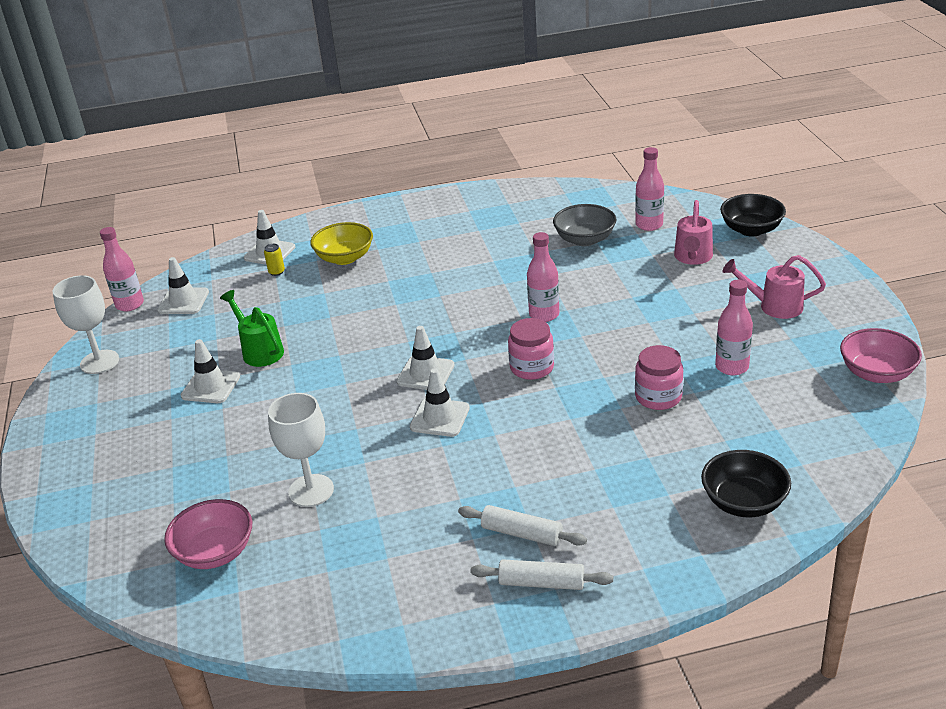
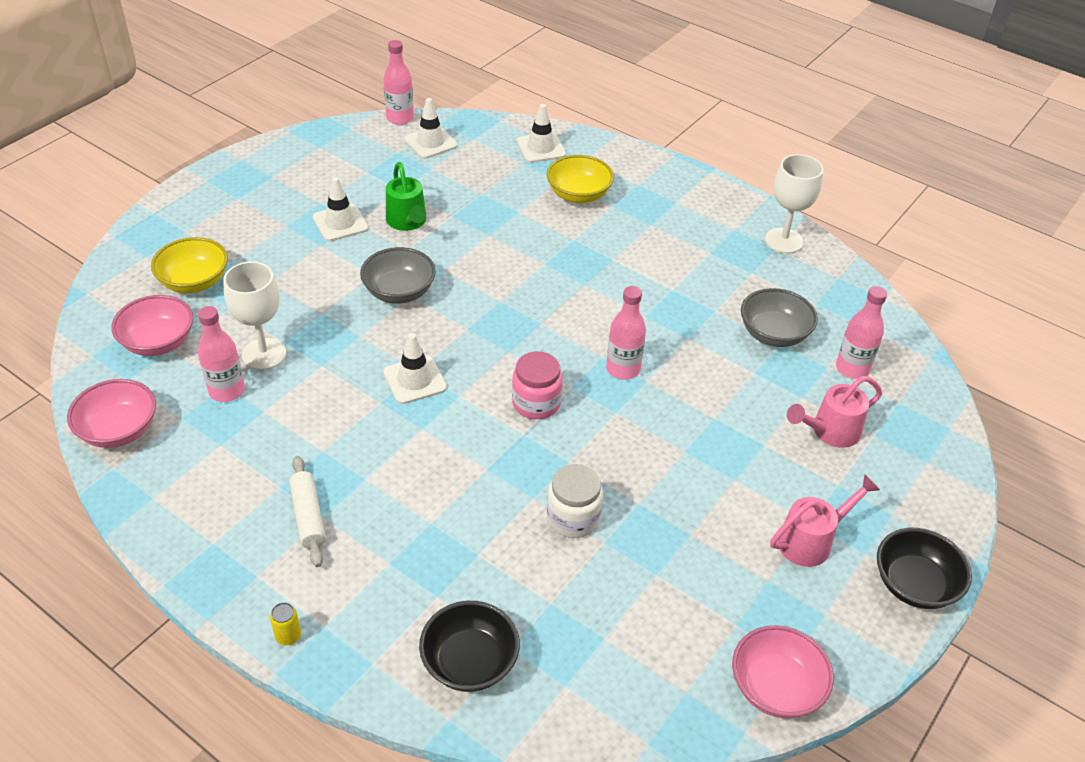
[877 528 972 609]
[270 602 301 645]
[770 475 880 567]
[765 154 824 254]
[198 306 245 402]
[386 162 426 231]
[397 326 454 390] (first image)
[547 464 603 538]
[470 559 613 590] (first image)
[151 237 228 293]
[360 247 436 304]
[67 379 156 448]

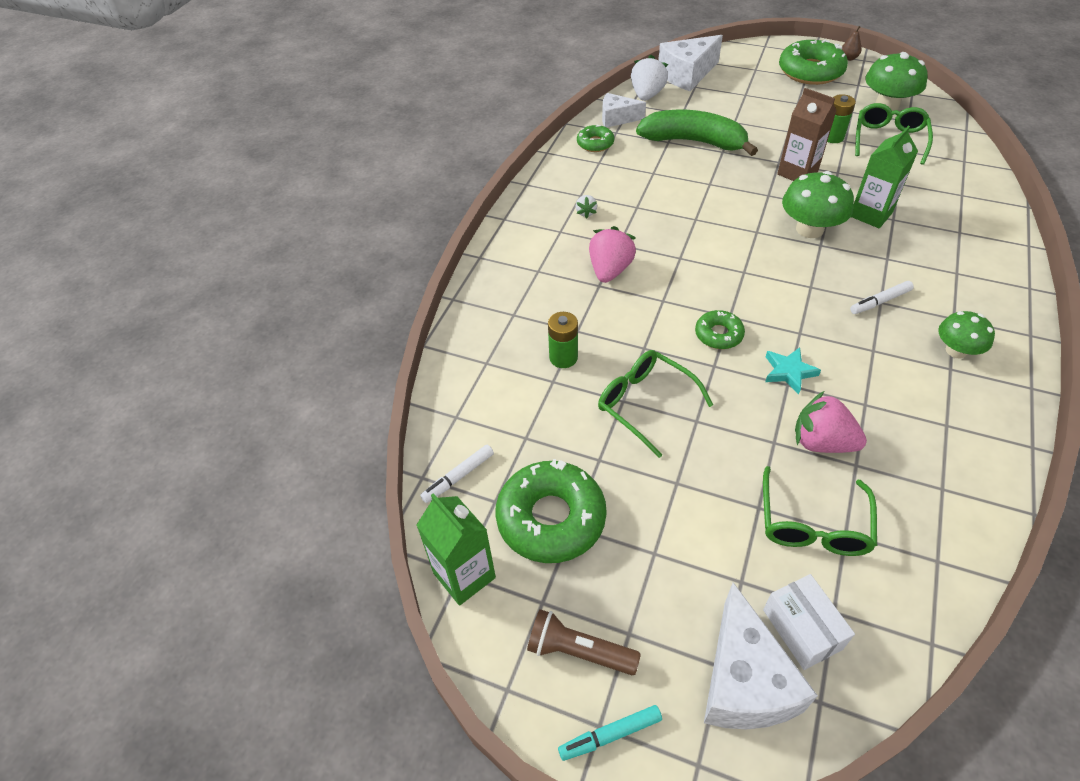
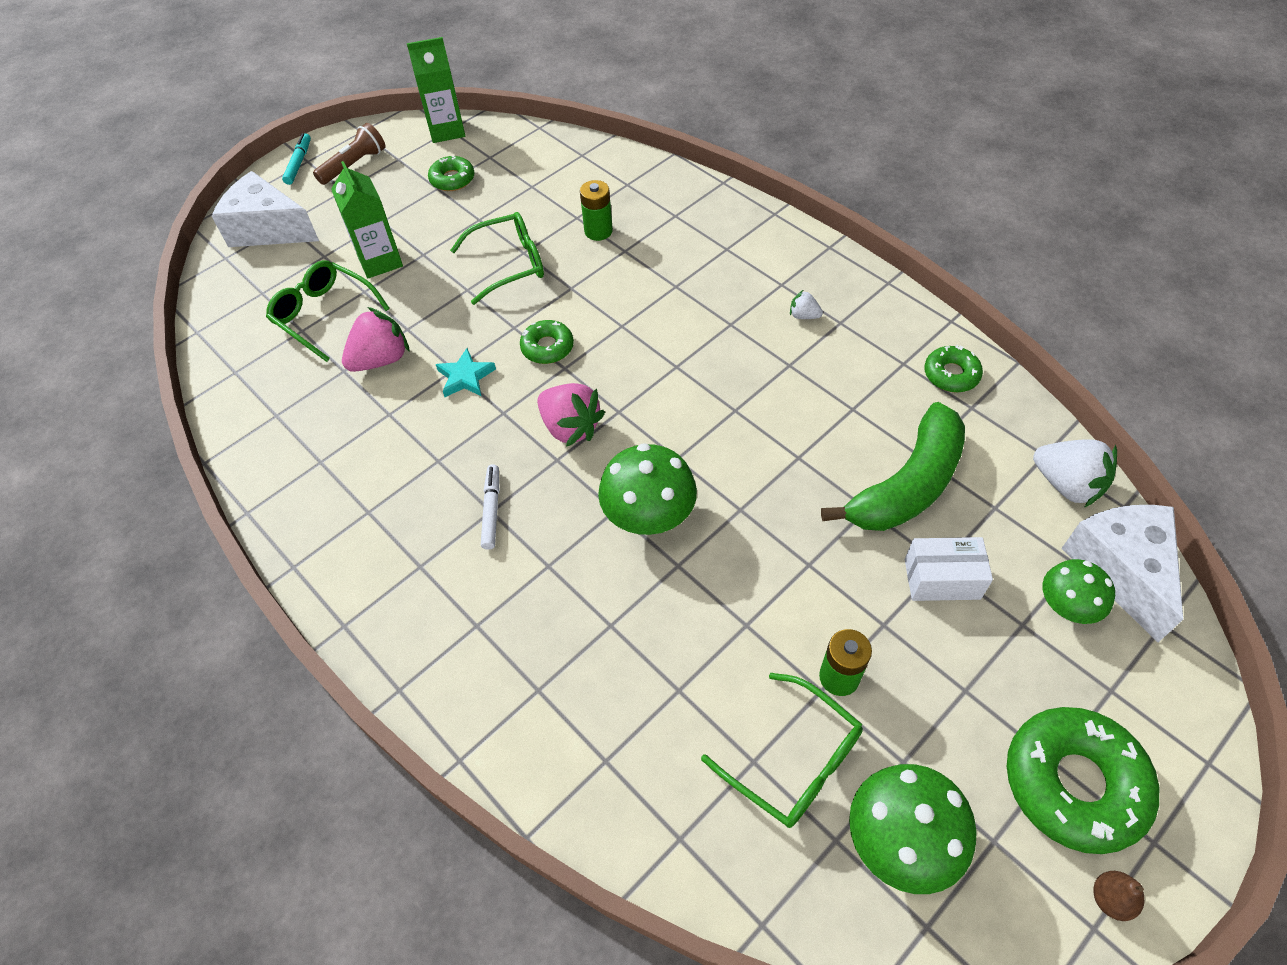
[777 88 837 181] (first image)
[602 93 646 127] (first image)
[331 161 403 278]
[537 383 605 447]
[1043 559 1115 624]
[420 445 494 503] (first image)
[428 156 474 191]
[905 537 993 601]

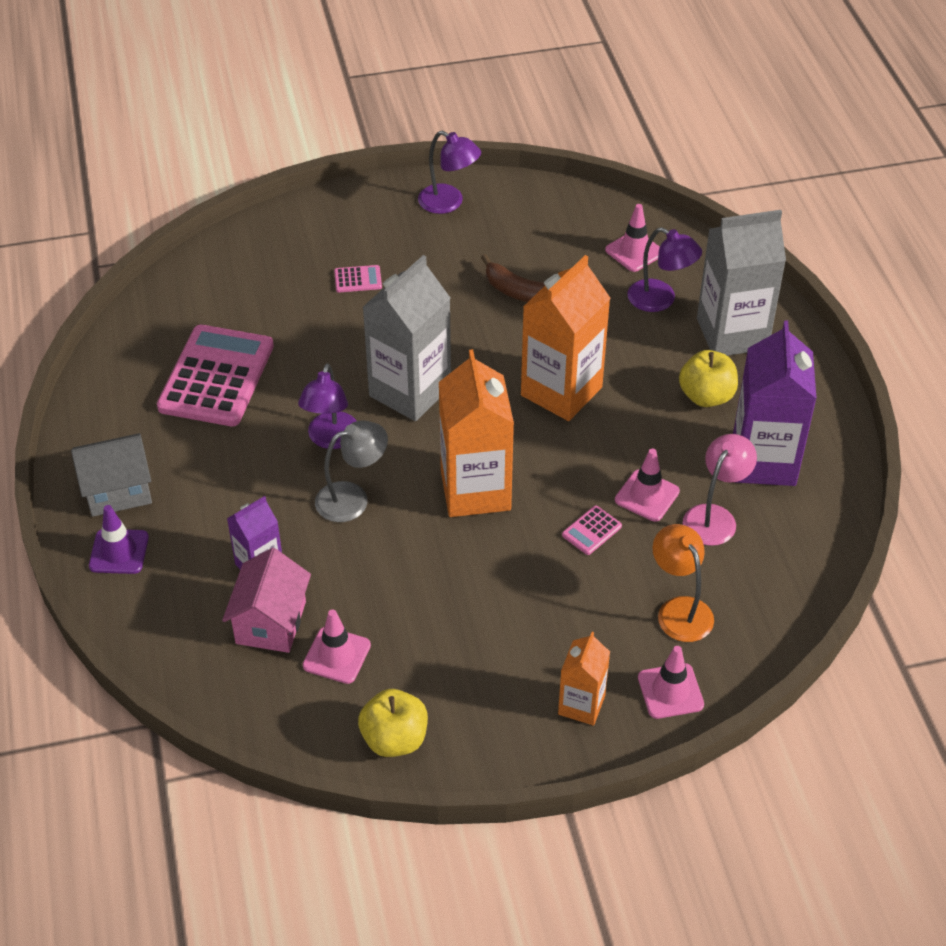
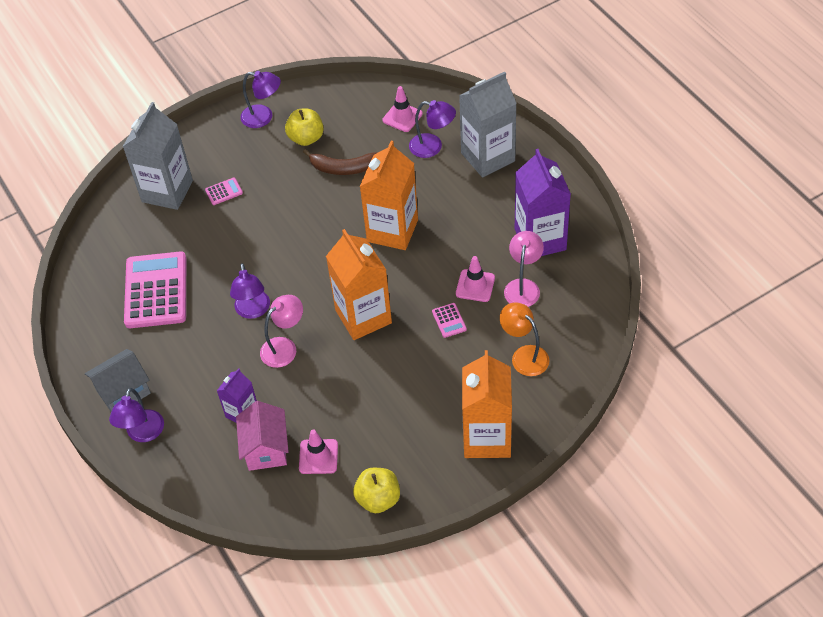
[123 102 193 210]
[285 109 324 146]
[260 295 303 368]
[109 388 164 442]
[432 303 467 338]
[462 350 512 458]
[638 646 704 719] (first image)

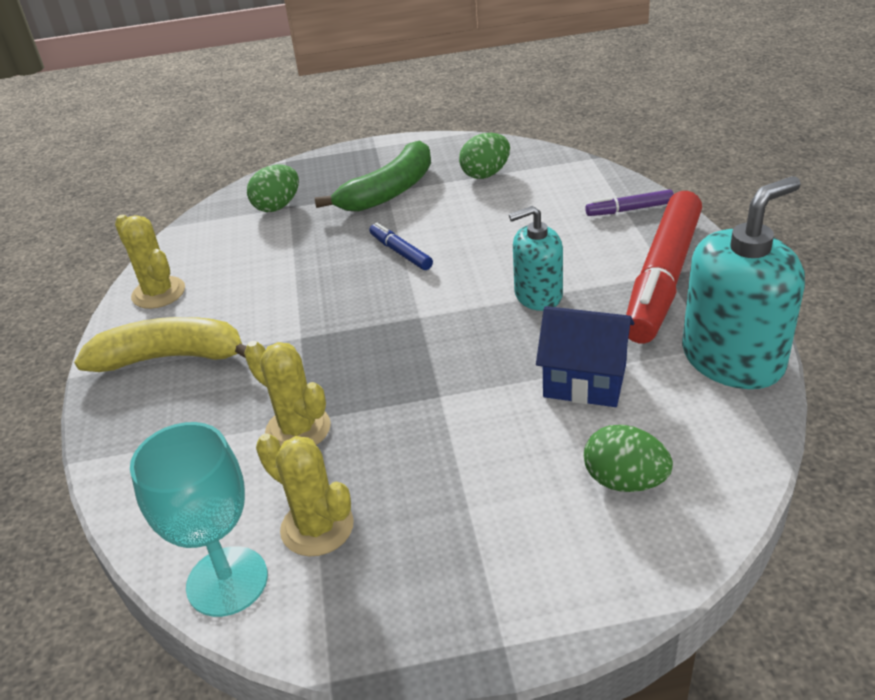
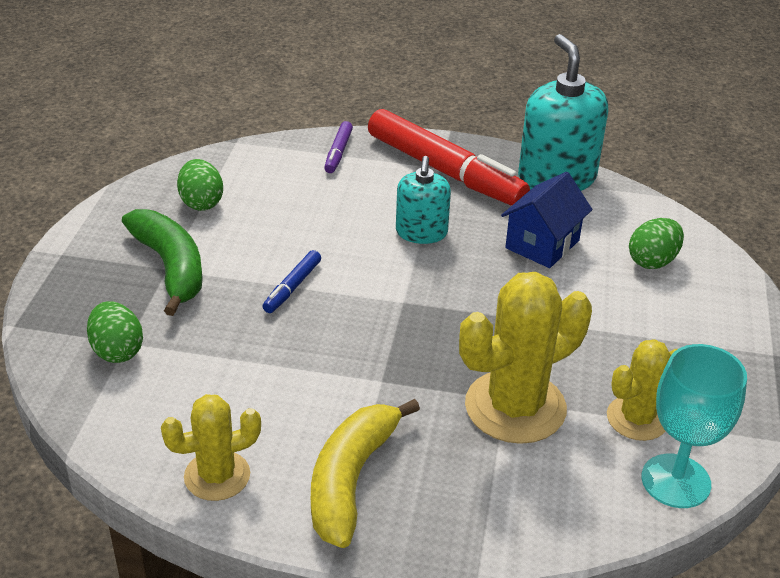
[262 250 321 313]
[459 272 592 444]

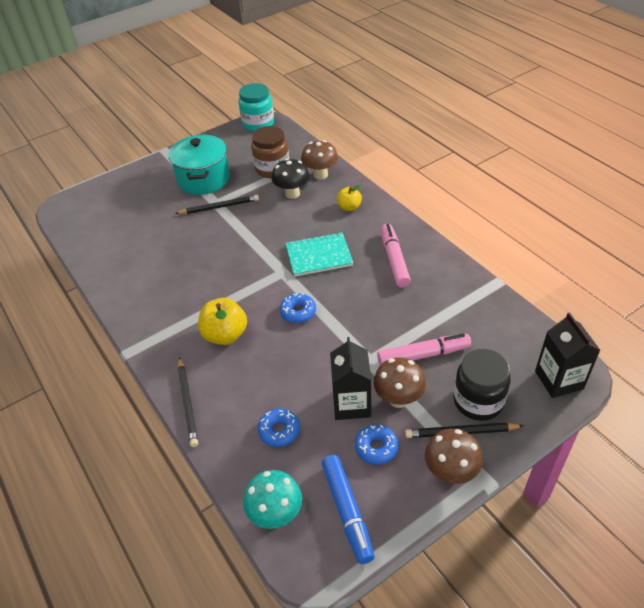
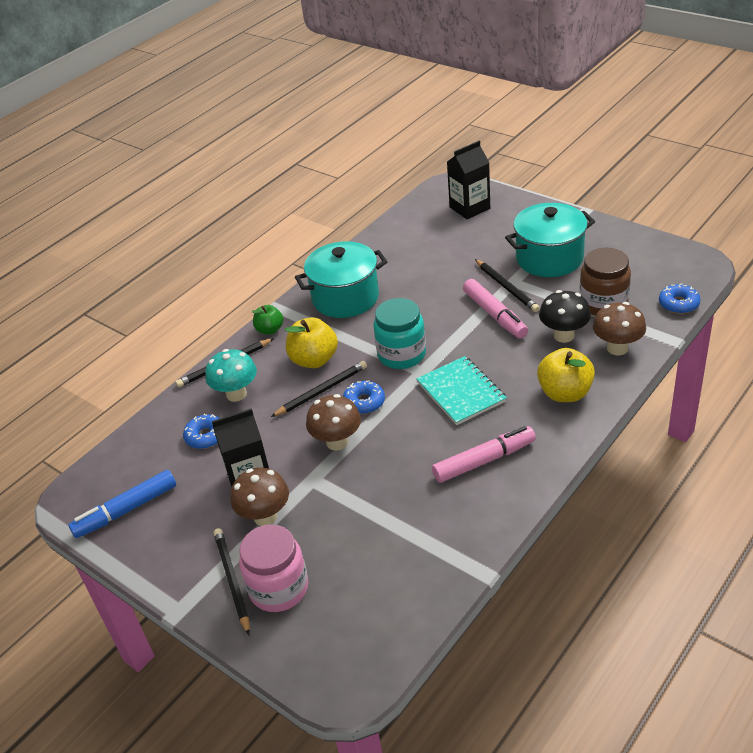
[373 298 426 369]
[537 348 595 402]
[447 141 490 219]
[463 279 528 339]
[239 524 308 612]
[659 284 701 314]
[306 394 361 451]
[205 349 257 402]
[295 241 388 318]
[252 305 283 335]
[271 361 367 417]

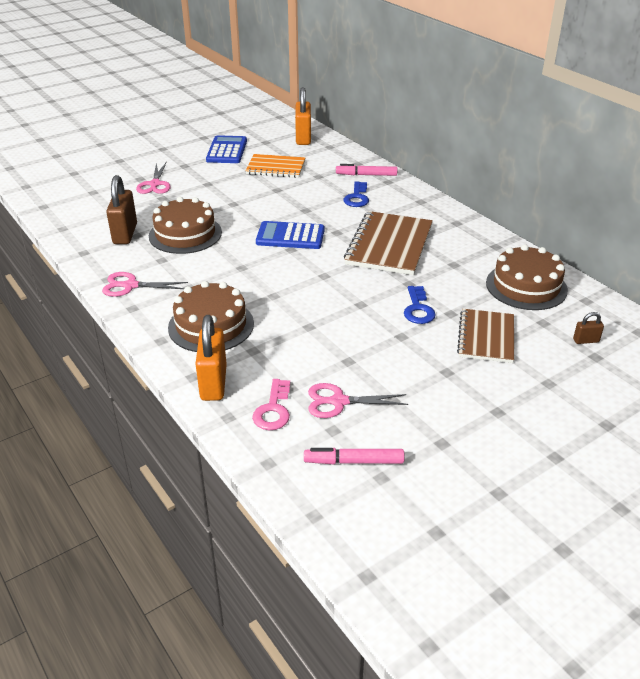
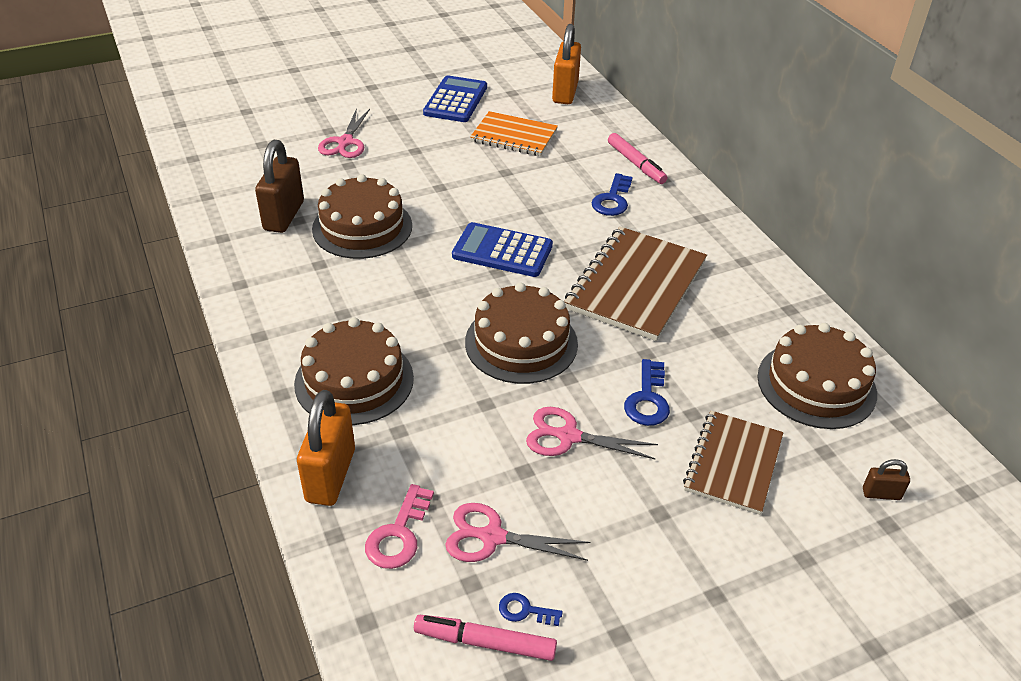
[608 133 667 184]
[526 407 658 459]
[465 282 578 384]
[499 593 563 626]

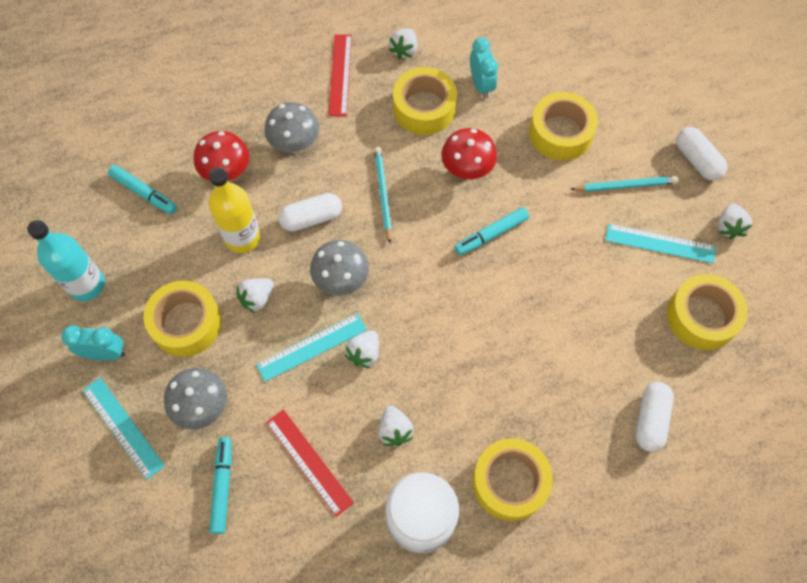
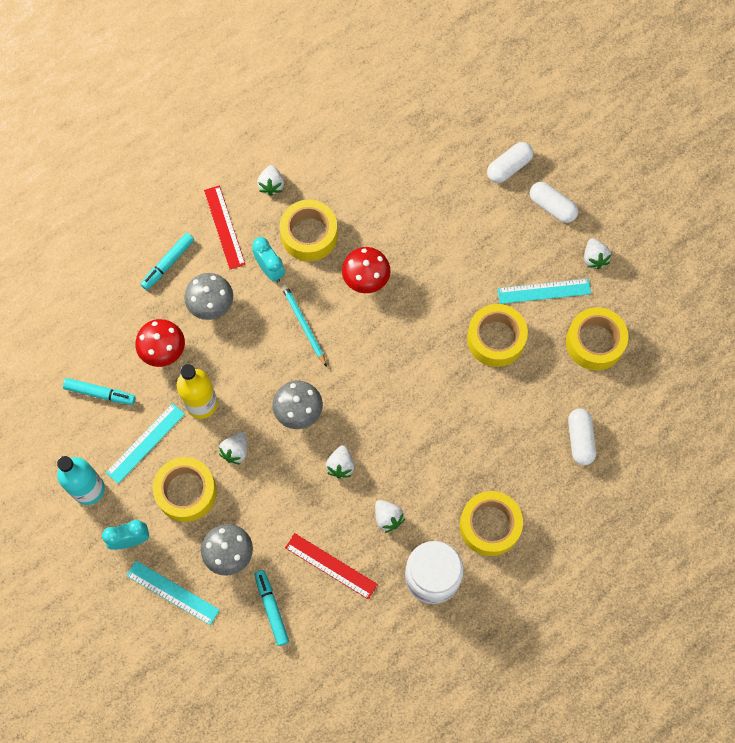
[252 237 285 282]
[467 304 528 367]
[570 176 678 192] (first image)
[487 142 533 183]
[140 233 194 290]
[106 403 185 484]

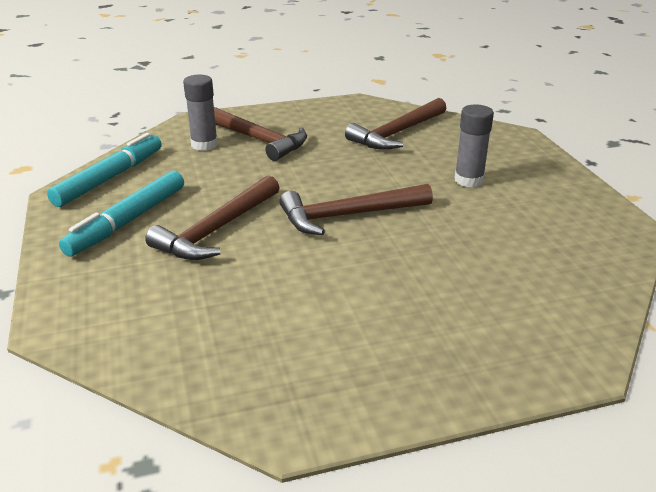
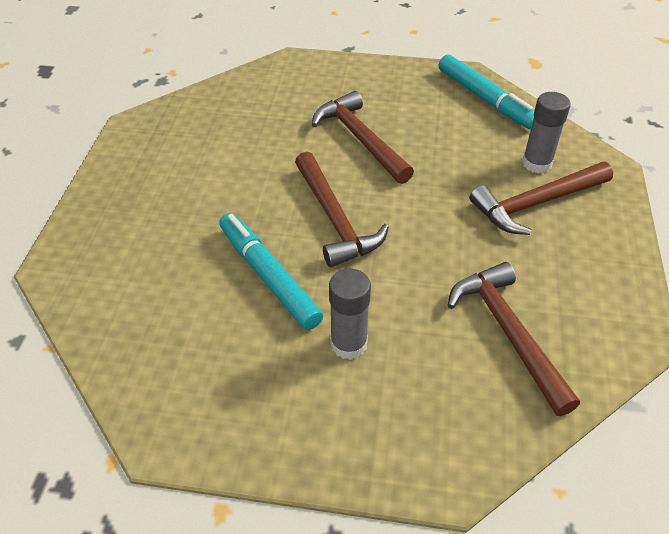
[219 213 323 330]
[295 152 389 267]

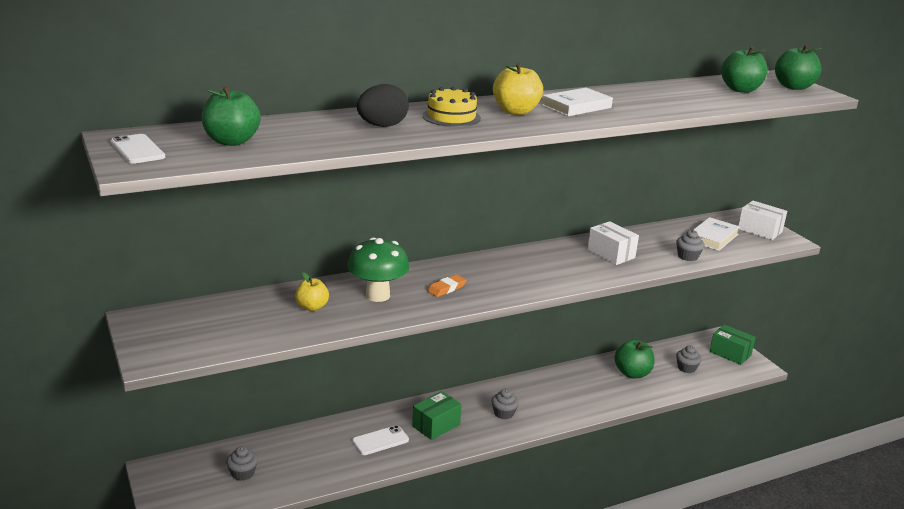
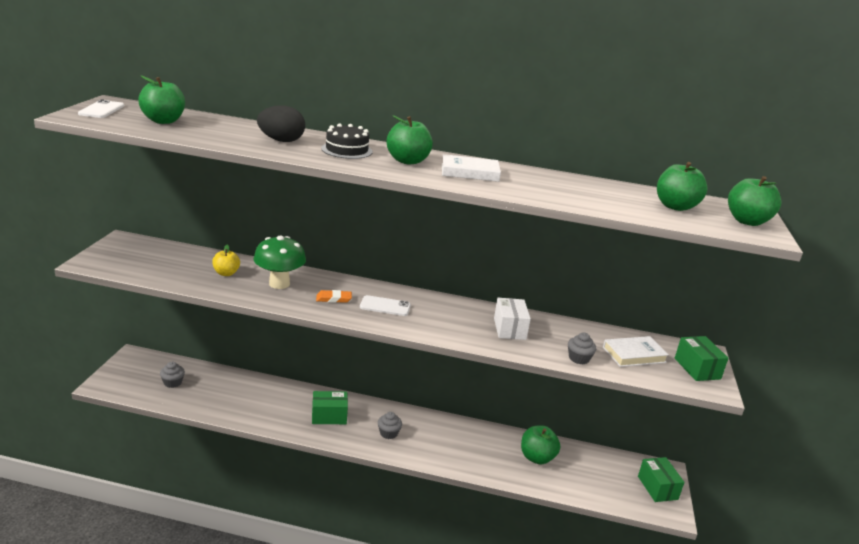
[387 115 433 164]
[321 123 373 159]
[675 336 729 381]
[676 345 702 373] (first image)
[360 295 411 316]

